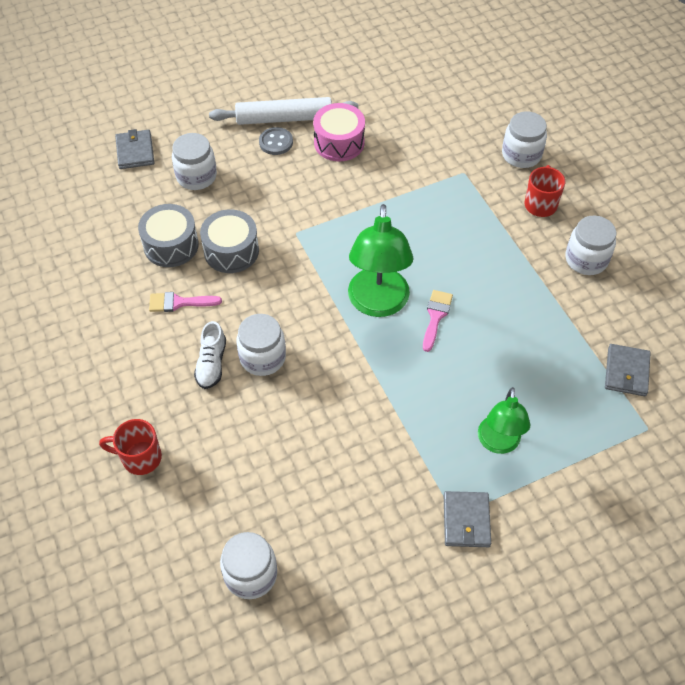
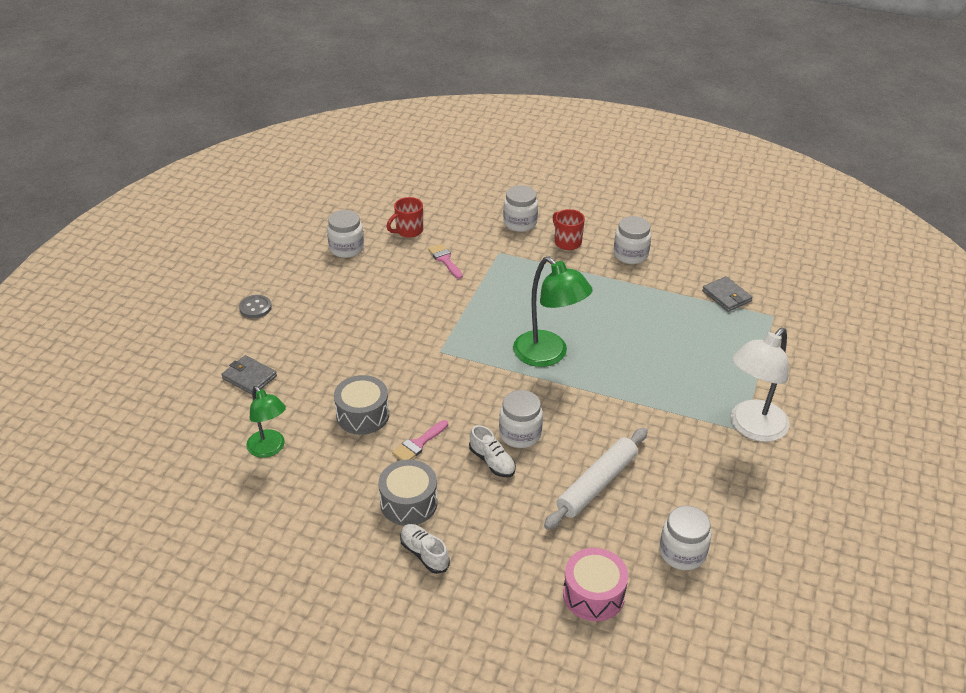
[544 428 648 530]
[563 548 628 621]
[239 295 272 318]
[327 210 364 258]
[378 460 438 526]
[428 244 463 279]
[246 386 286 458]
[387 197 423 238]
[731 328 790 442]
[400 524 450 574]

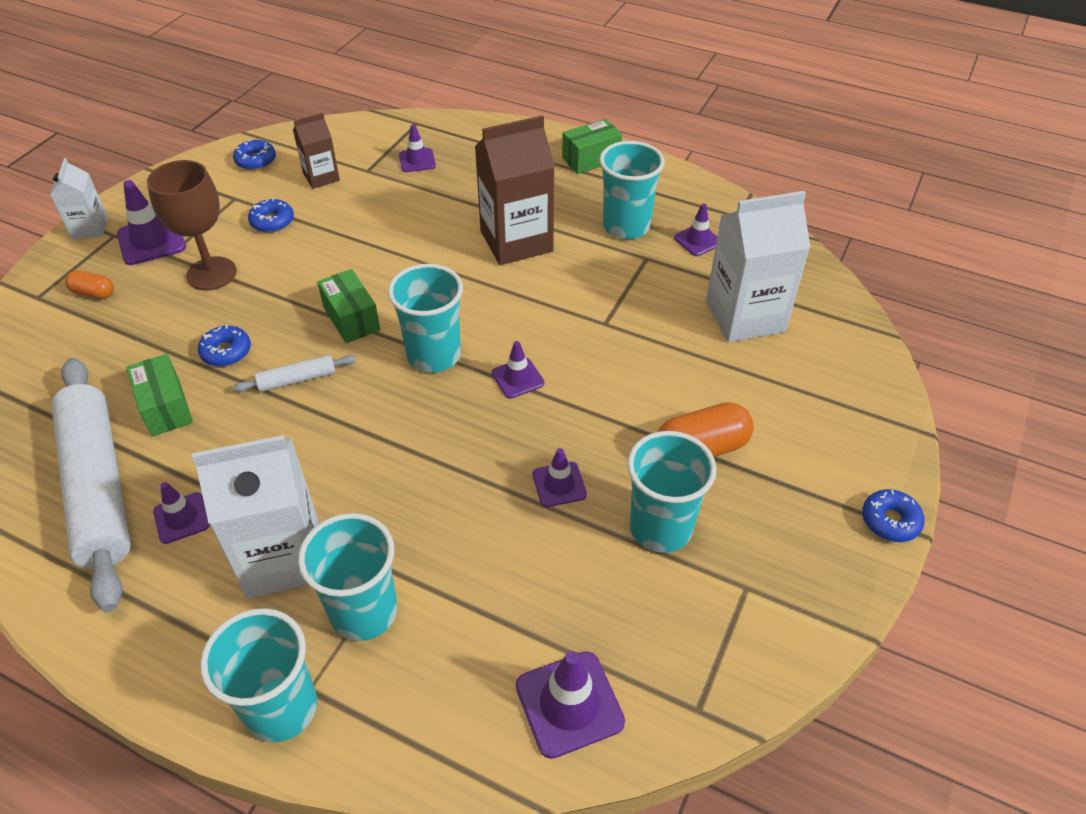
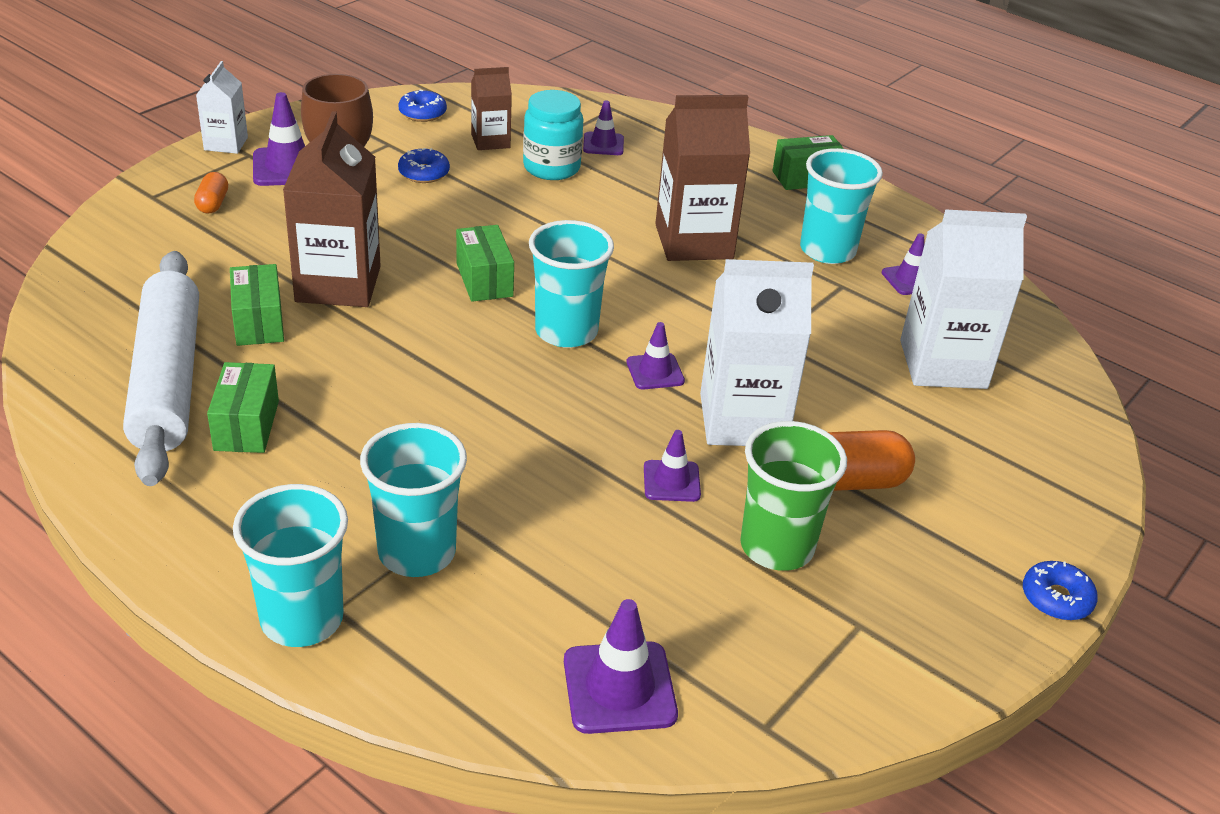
[194 172 228 214]
[283 111 381 307]
[233 355 356 392] (first image)
[740 421 847 571]
[700 259 814 446]
[207 362 279 453]
[523 90 583 180]

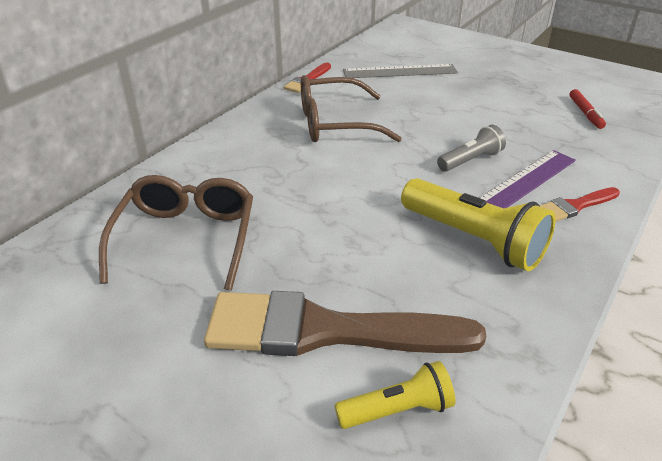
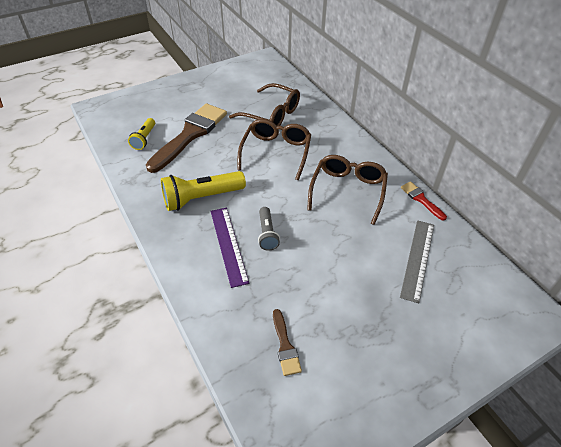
[273 309 302 376]
[540 187 620 222] (first image)
[237 119 311 180]

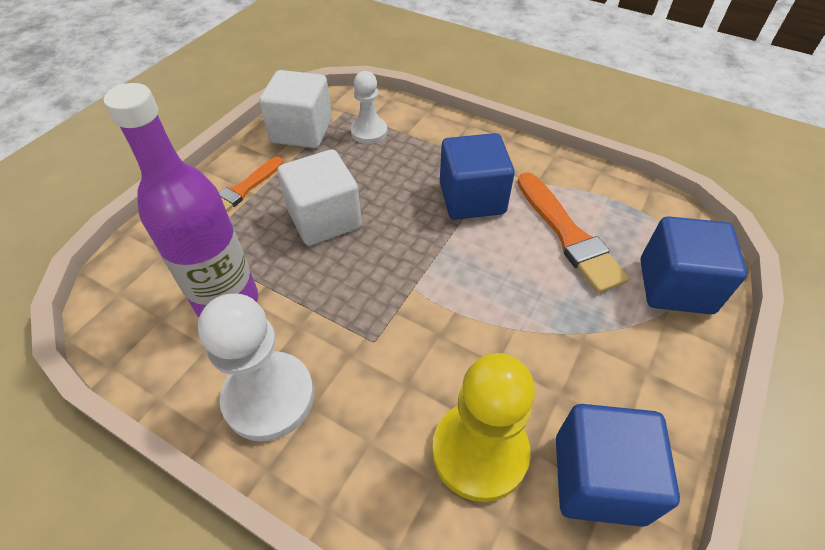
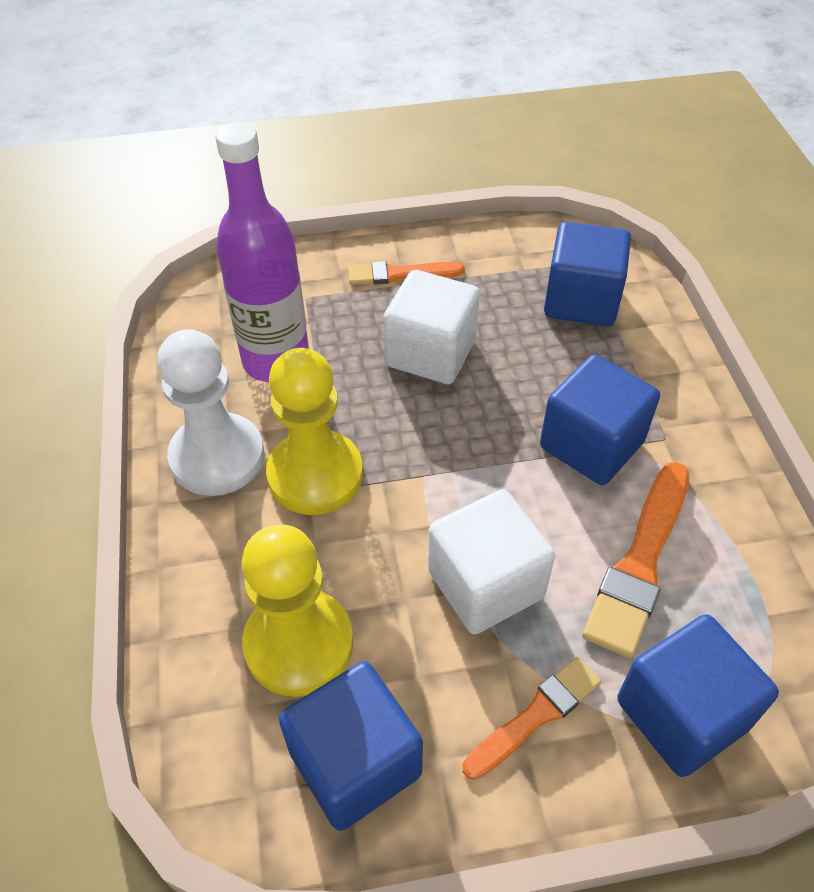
[428 490 555 634]
[544 222 631 326]
[266 348 363 515]
[463 657 601 780]

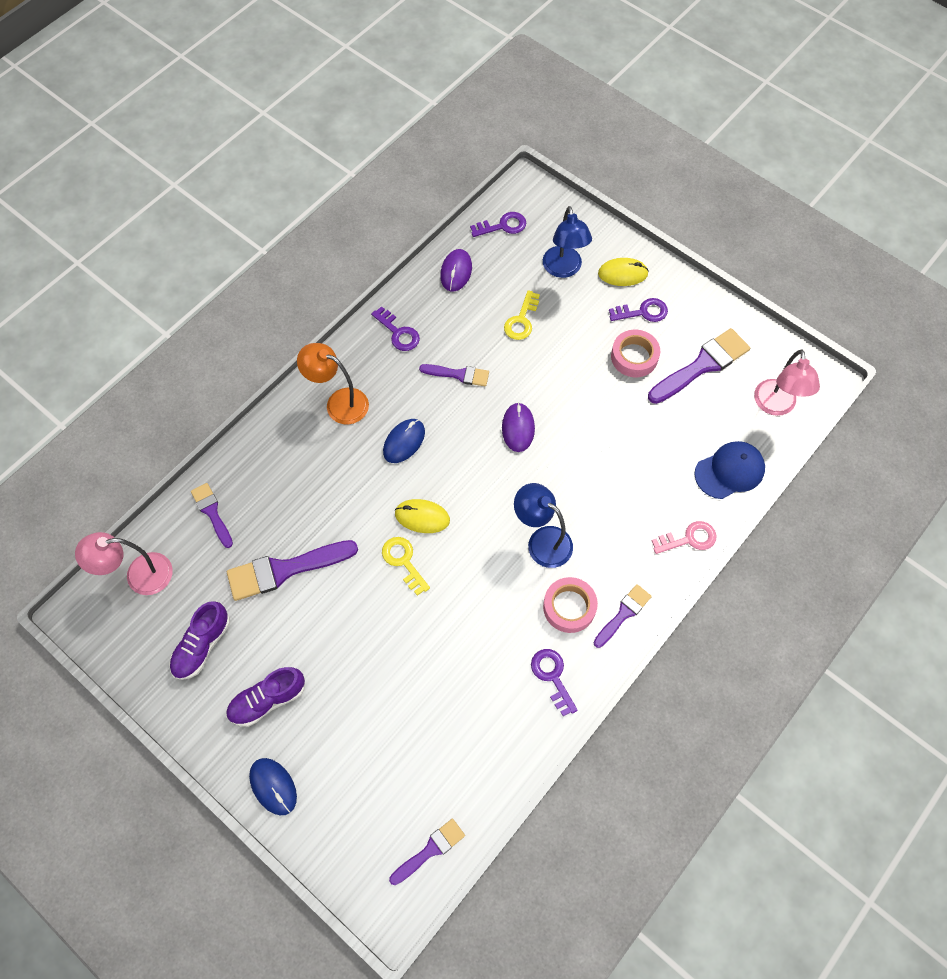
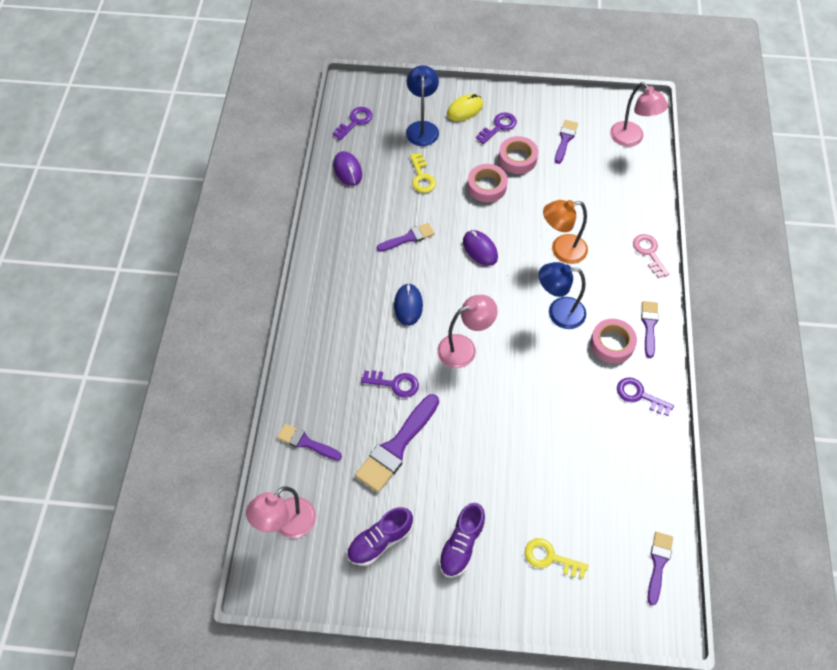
[406 65 439 146]
[361 370 419 398]
[555 120 578 164]
[543 200 588 264]
[695 441 765 499] (first image)
[437 295 498 368]
[633 234 669 278]
[525 538 589 578]
[347 507 413 566]
[249 758 297 815] (first image)
[467 164 508 202]

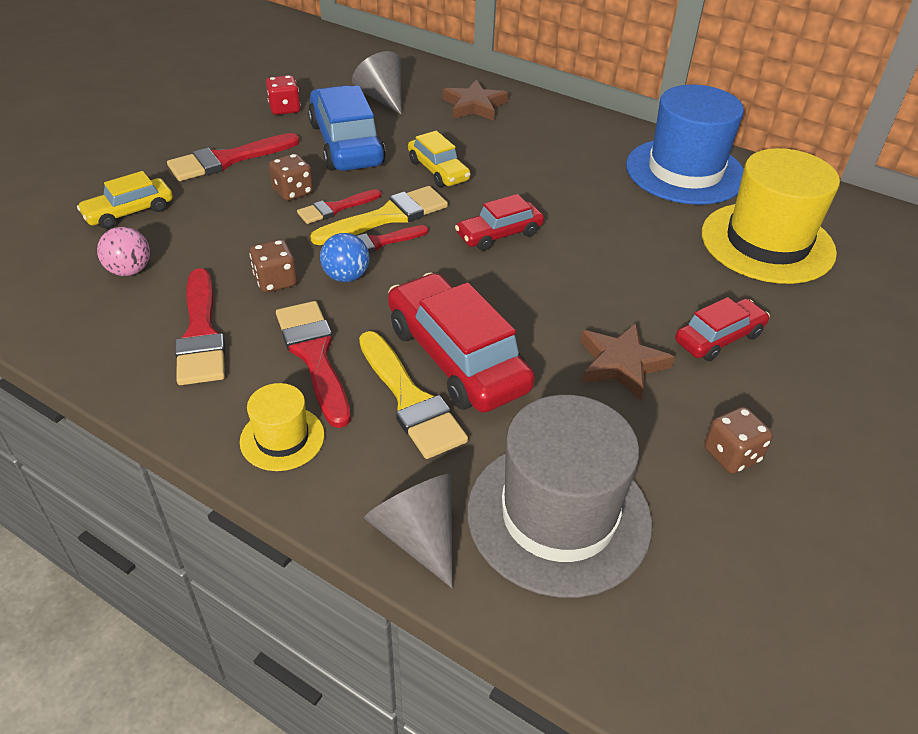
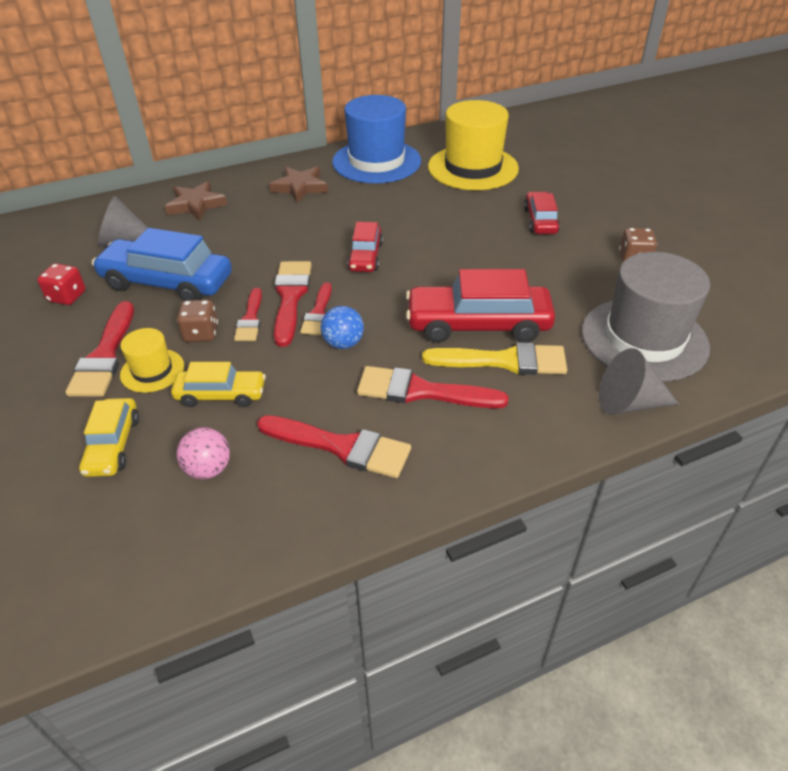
[171 362 266 407]
[274 261 312 347]
[249 239 297 293] (first image)
[269 167 328 203]
[120 328 184 393]

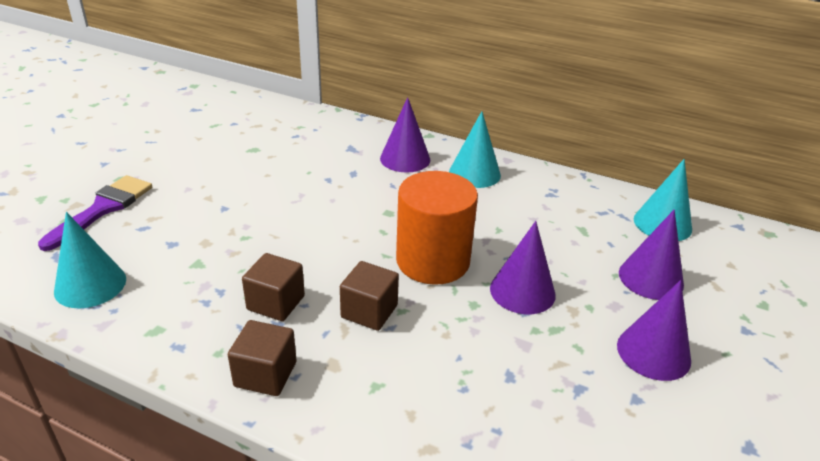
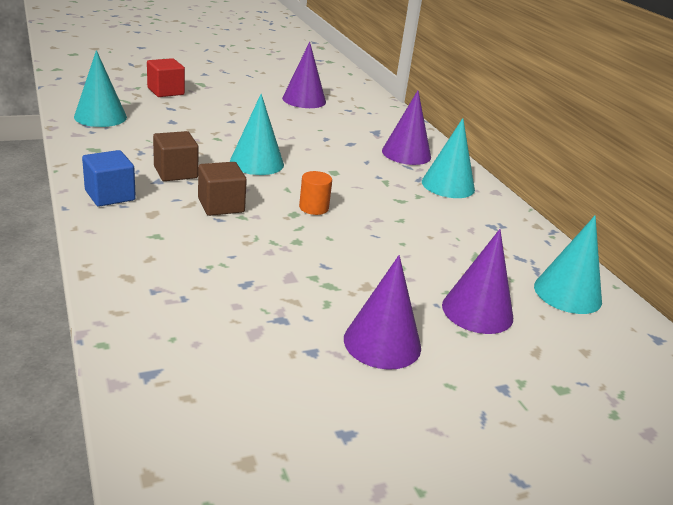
[299 171 332 215]
[147 58 185 97]
[282 42 326 108]
[82 150 136 207]
[230 94 284 175]

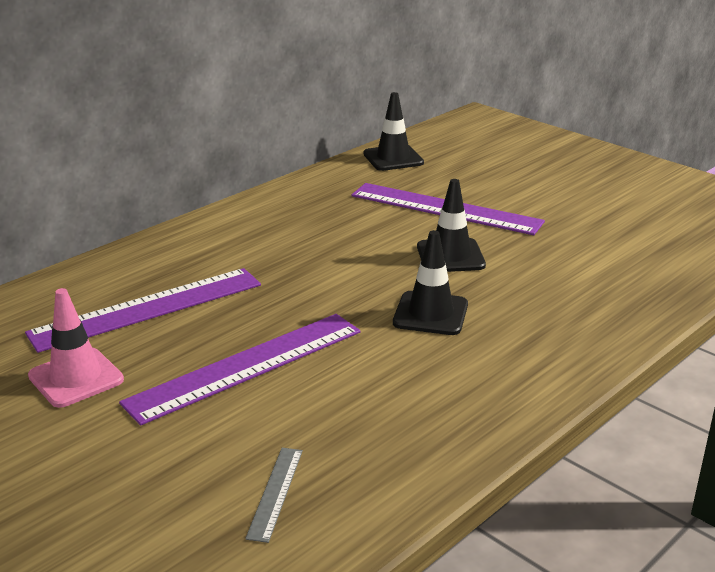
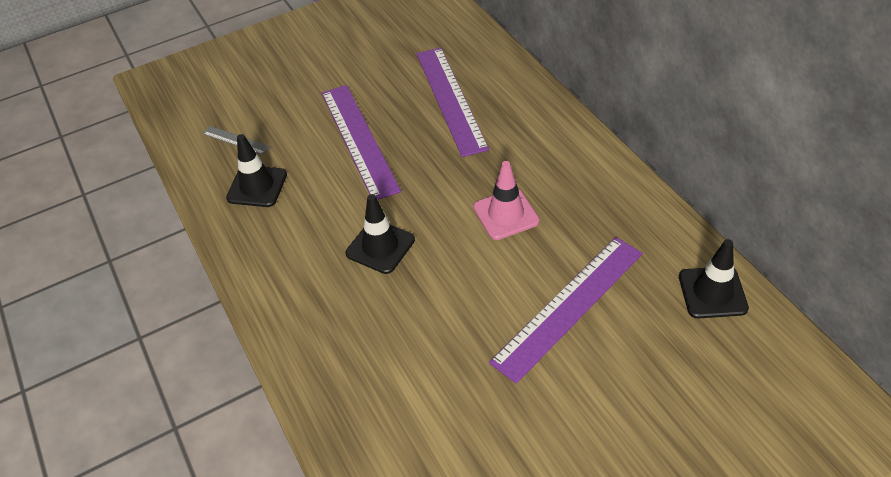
[226 134 287 207]
[473 161 540 240]

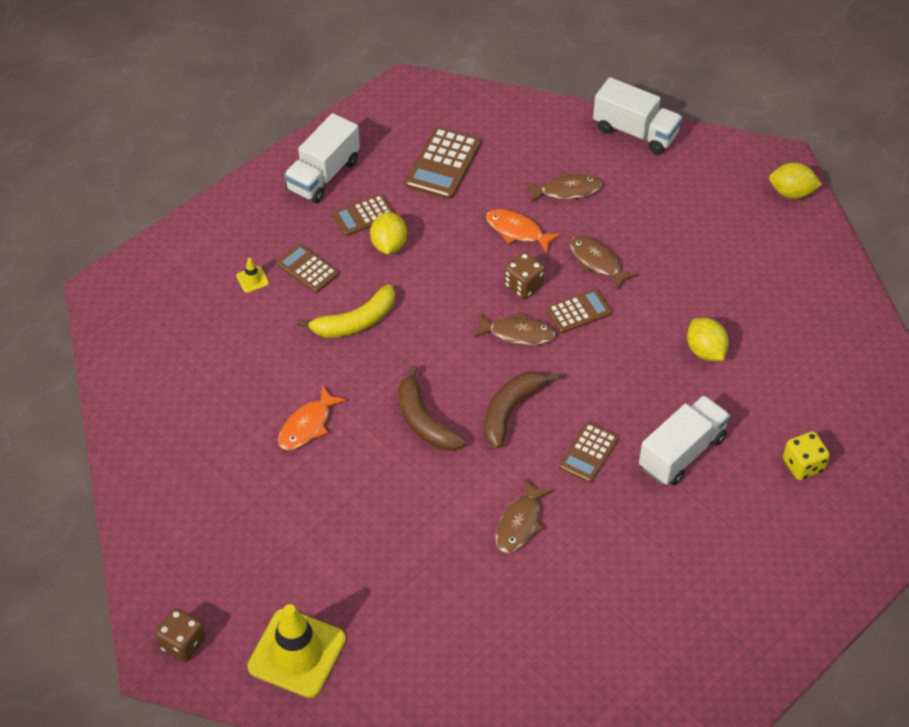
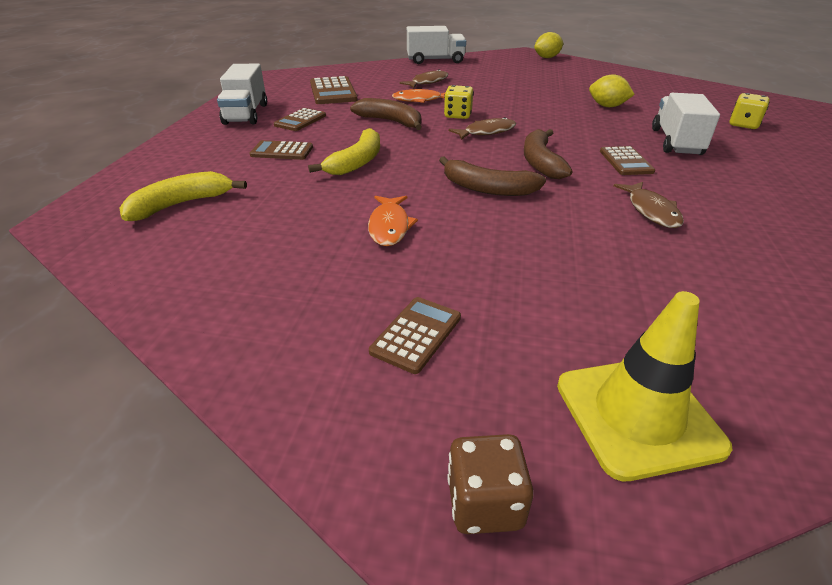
[370 212 407 254] (first image)
[570 235 638 291] (first image)
[444 85 474 119]
[236 258 269 293] (first image)
[369 297 461 374]
[350 98 422 130]
[120 171 247 221]

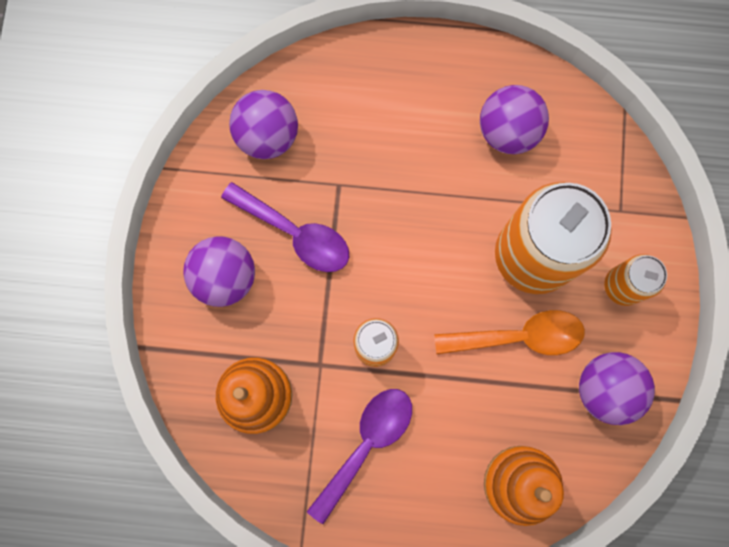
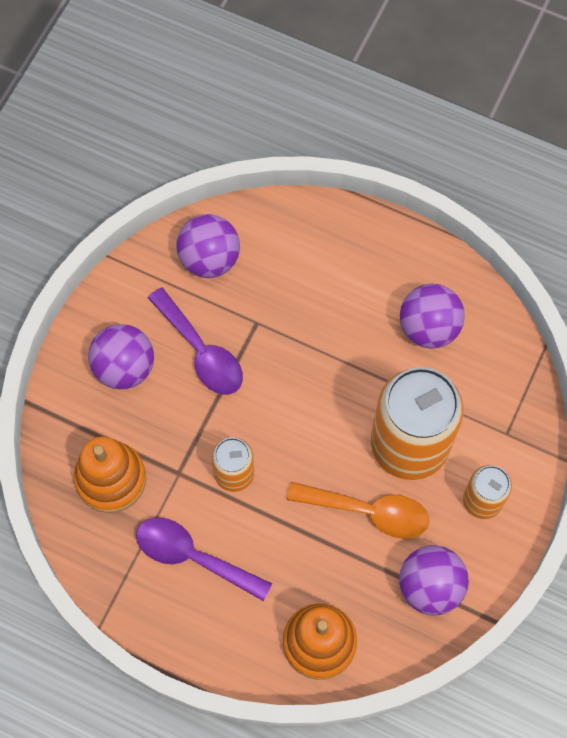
[136 517 272 601]

